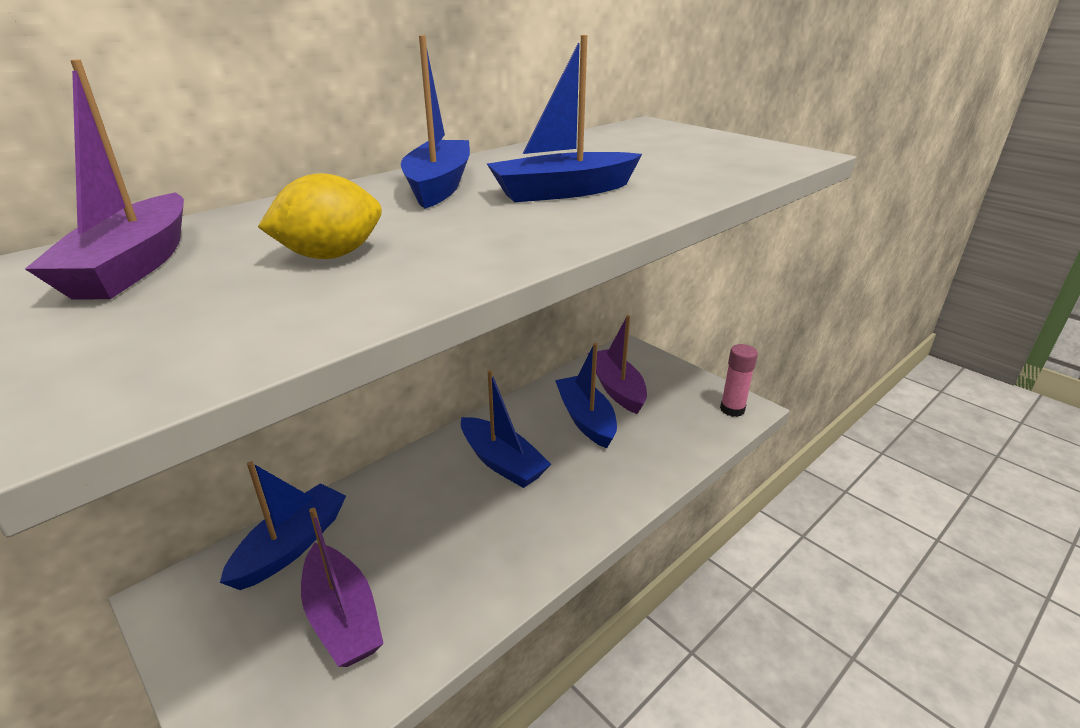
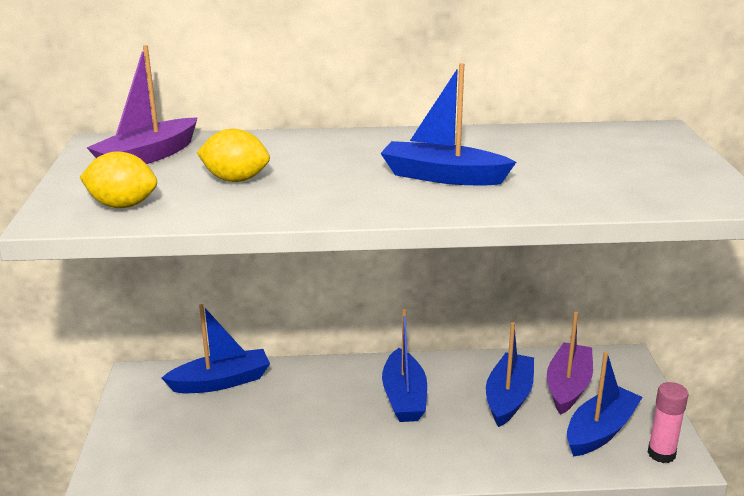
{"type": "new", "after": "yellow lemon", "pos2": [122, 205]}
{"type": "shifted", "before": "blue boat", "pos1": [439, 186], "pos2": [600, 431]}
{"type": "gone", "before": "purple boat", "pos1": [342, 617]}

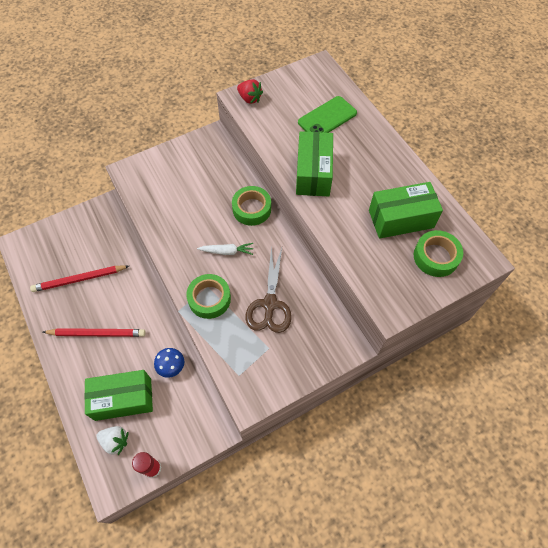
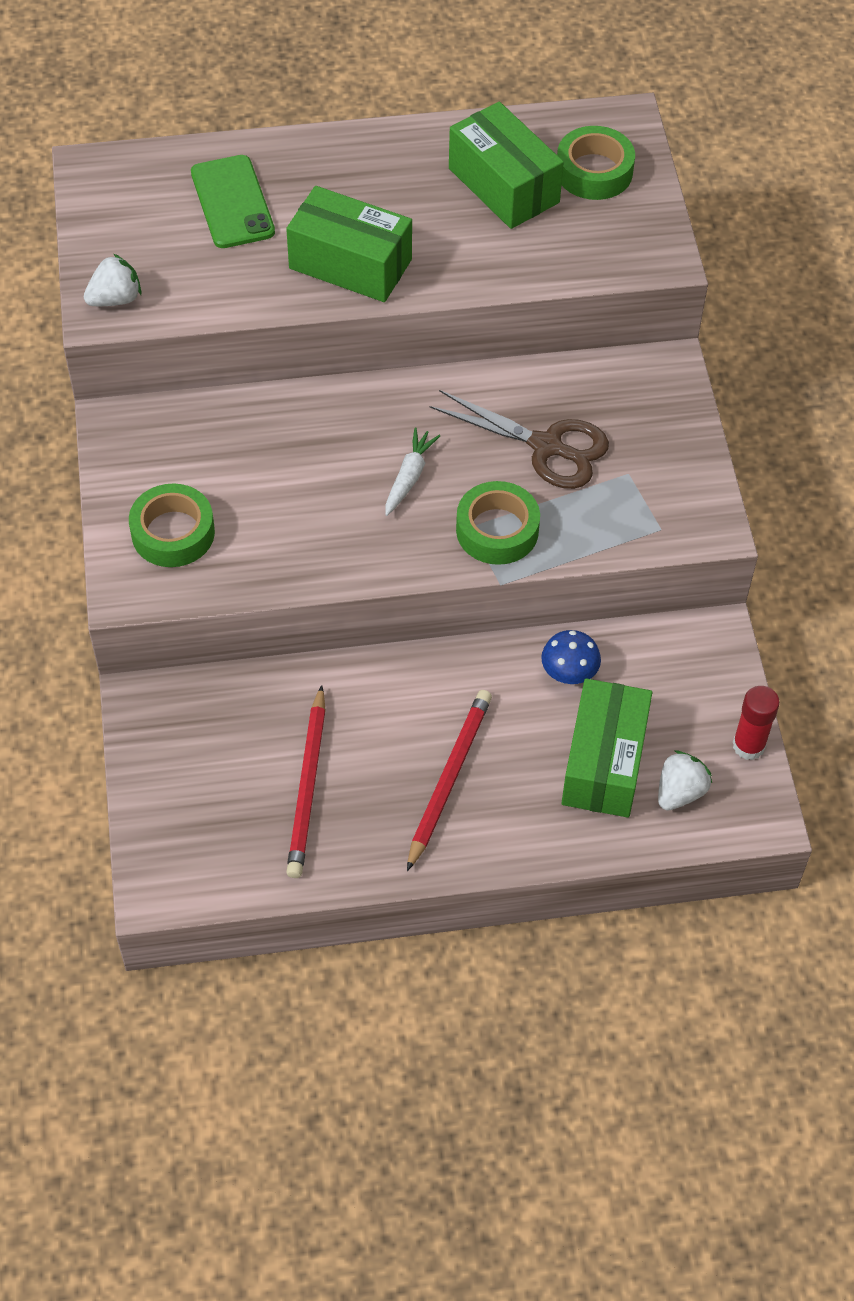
{"type": "repainted", "before": "red strawberry", "after": "white strawberry", "pos1": [249, 98], "pos2": [115, 299]}
{"type": "shifted", "before": "green tape", "pos1": [251, 209], "pos2": [173, 533]}
{"type": "rotated", "before": "green box", "pos1": [401, 219], "pos2": [503, 185], "turn": -45}

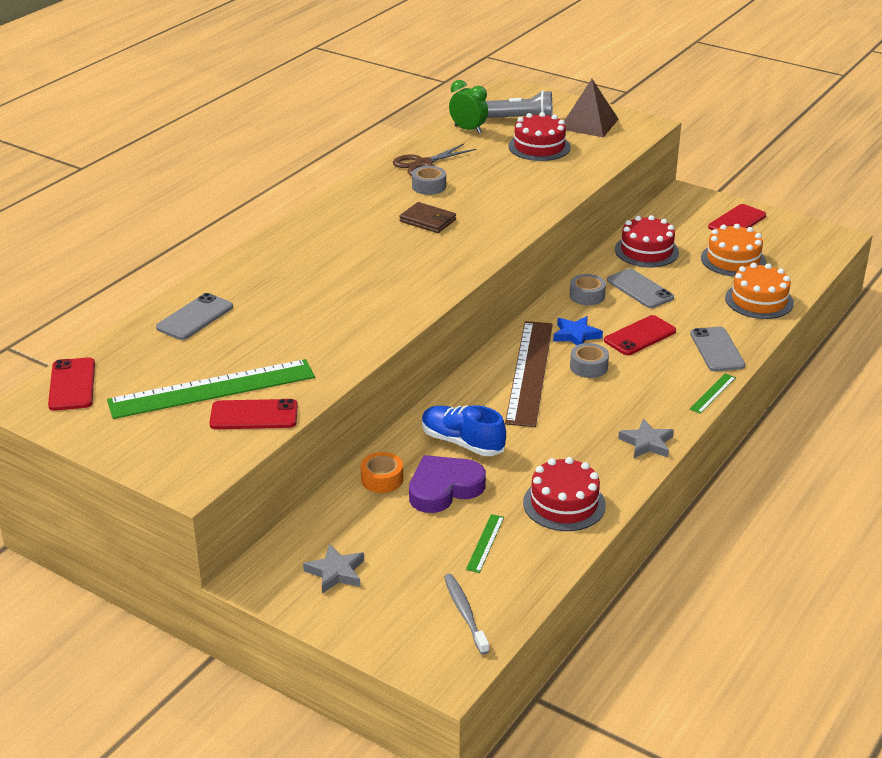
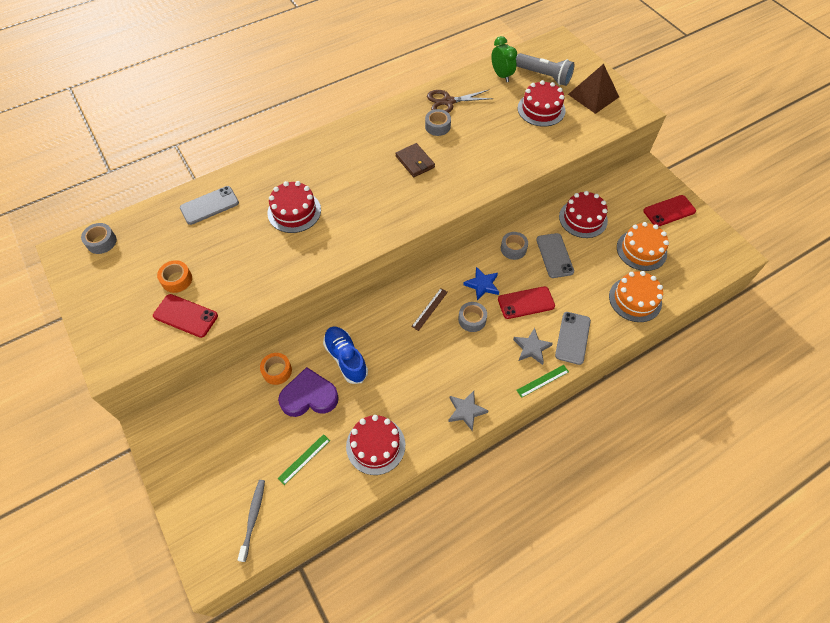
{"type": "swapped", "before": "red phone", "after": "grey tape", "pos1": [72, 385], "pos2": [101, 242]}
{"type": "swapped", "before": "green ruler", "after": "orange tape", "pos1": [212, 389], "pos2": [177, 280]}
{"type": "new", "after": "red cake", "pos2": [294, 211]}
{"type": "scaled", "before": "brown ruler", "pos1": [530, 372], "pos2": [429, 309], "scale": 0.41}
{"type": "shifted", "before": "grey star", "pos1": [336, 572], "pos2": [531, 348]}

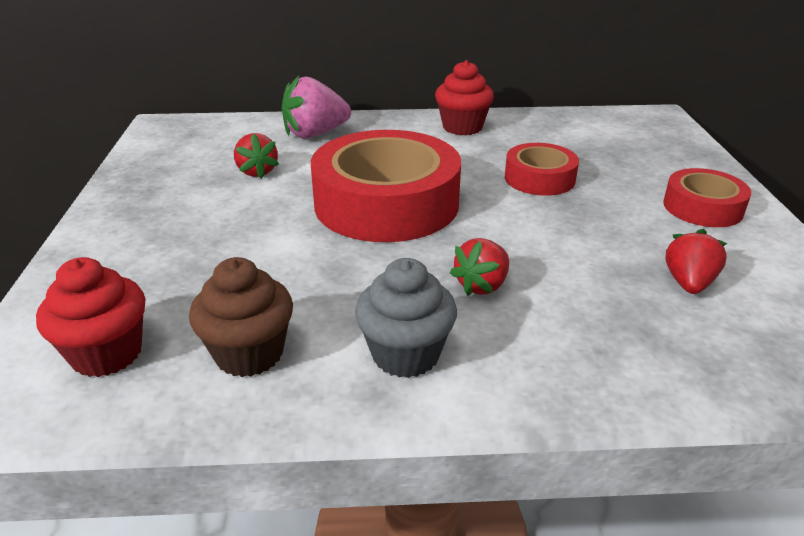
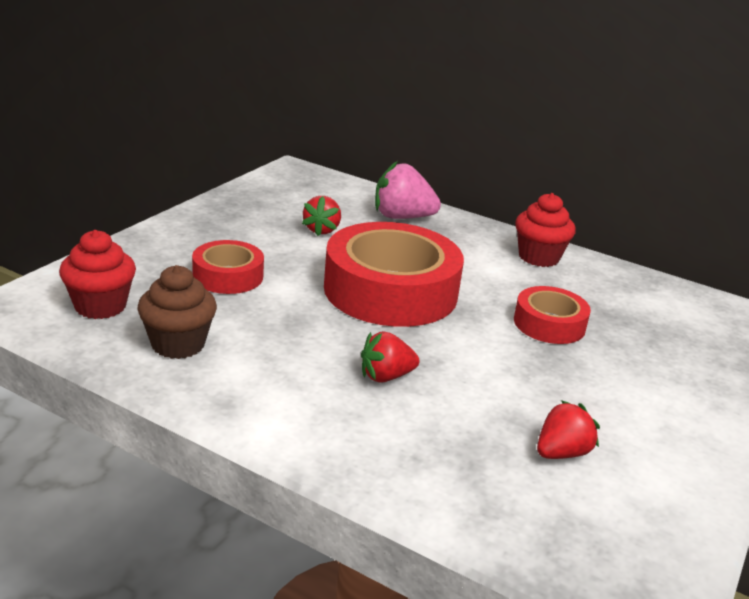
{"type": "shifted", "before": "red tape", "pos1": [702, 207], "pos2": [228, 276]}
{"type": "gone", "before": "grey cupcake", "pos1": [405, 354]}

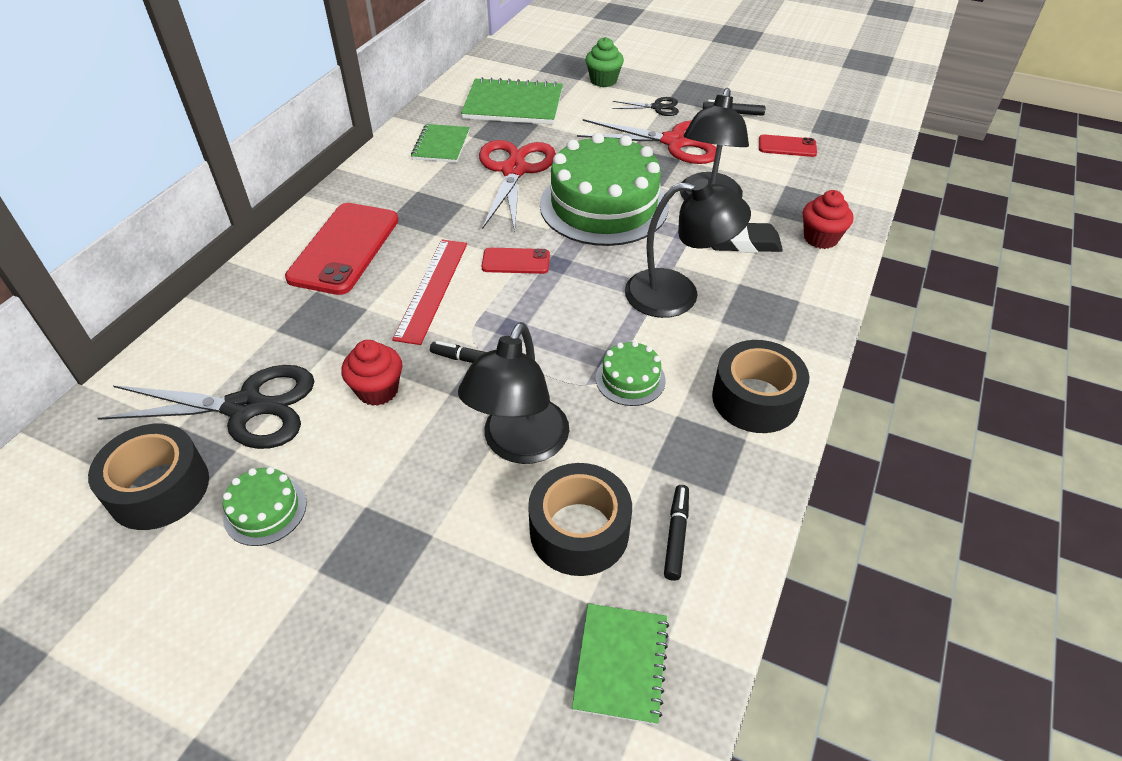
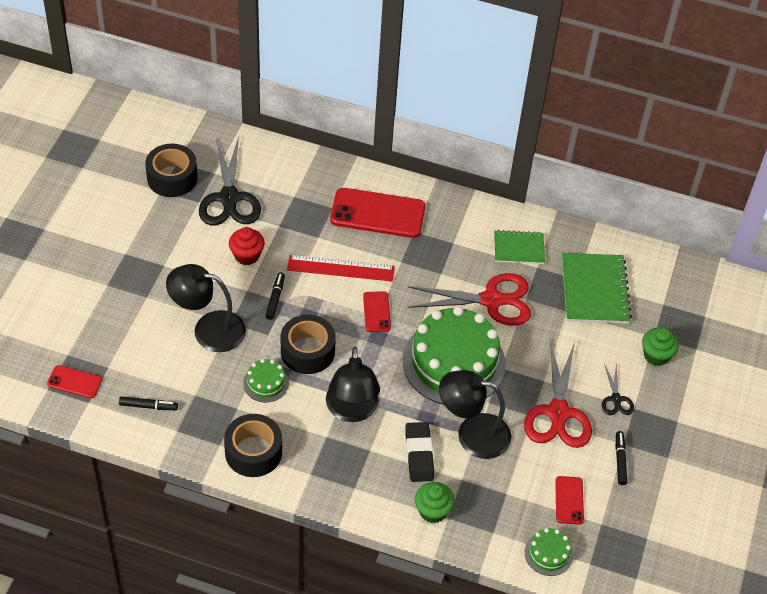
{"type": "swapped", "before": "green notebook", "after": "red phone", "pos1": [621, 663], "pos2": [74, 382]}
{"type": "shifted", "before": "black tape", "pos1": [579, 530], "pos2": [307, 351]}
{"type": "repainted", "before": "red cupcake", "after": "green cupcake", "pos1": [820, 238], "pos2": [433, 511]}
{"type": "shifted", "before": "green cake", "pos1": [265, 510], "pos2": [548, 553]}

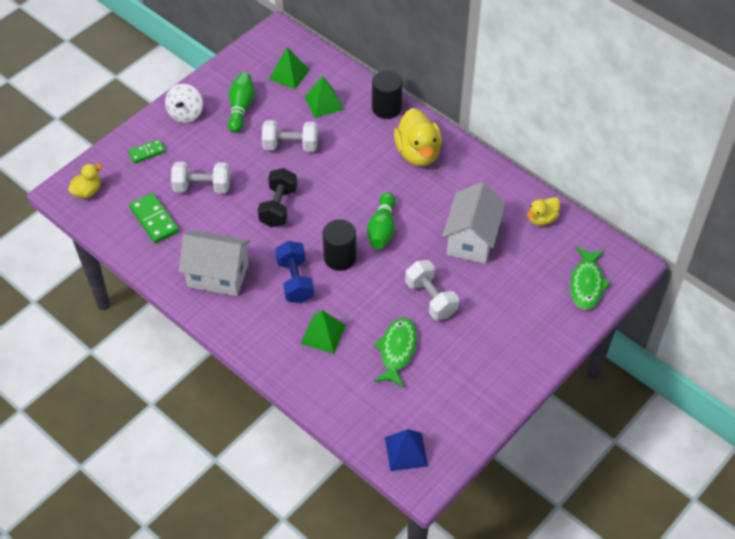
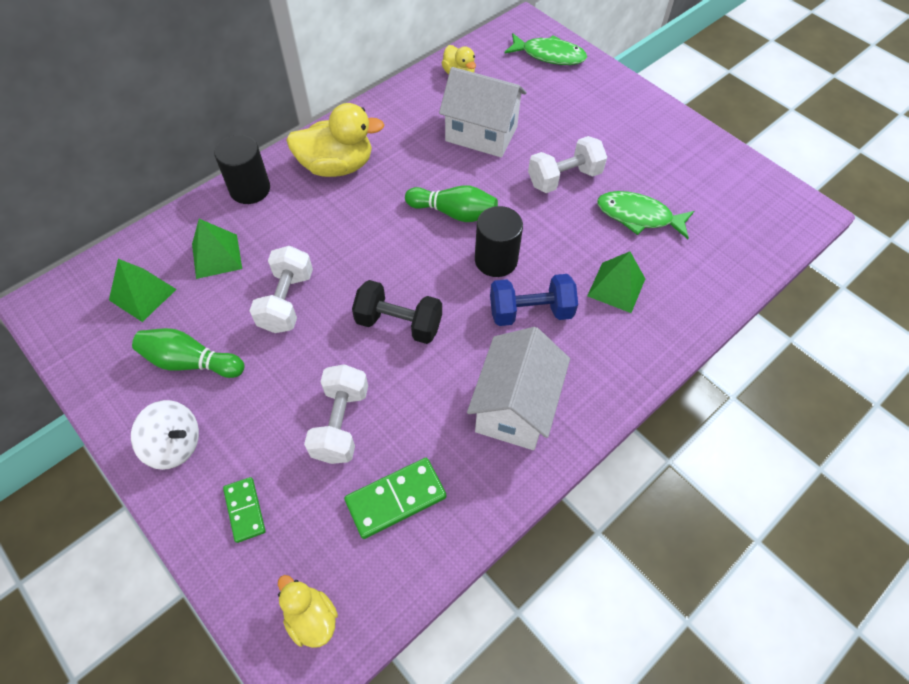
{"type": "gone", "before": "blue pyramid", "pos1": [406, 451]}

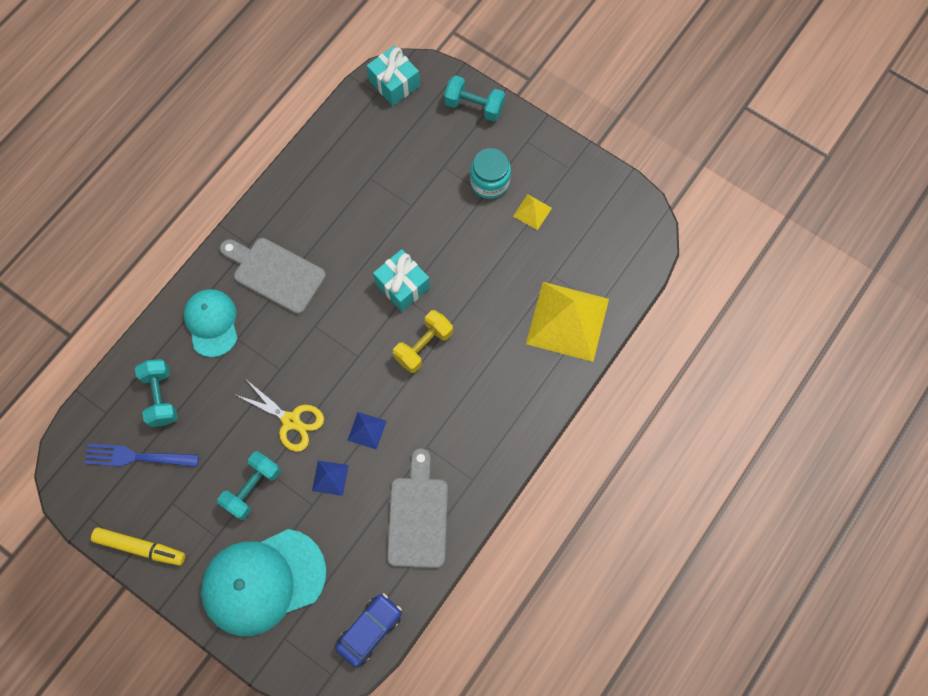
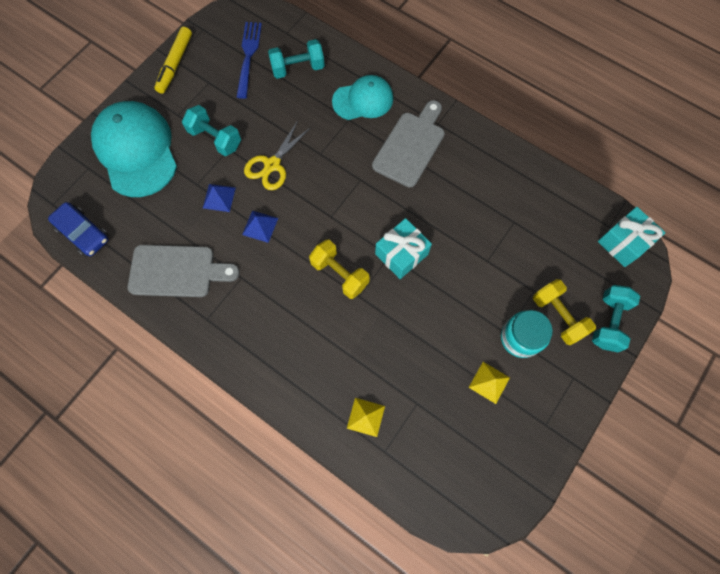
{"type": "scaled", "before": "yellow pyramid", "pos1": [567, 321], "pos2": [365, 417], "scale": 0.43}
{"type": "new", "after": "yellow dumbbell", "pos2": [557, 316]}

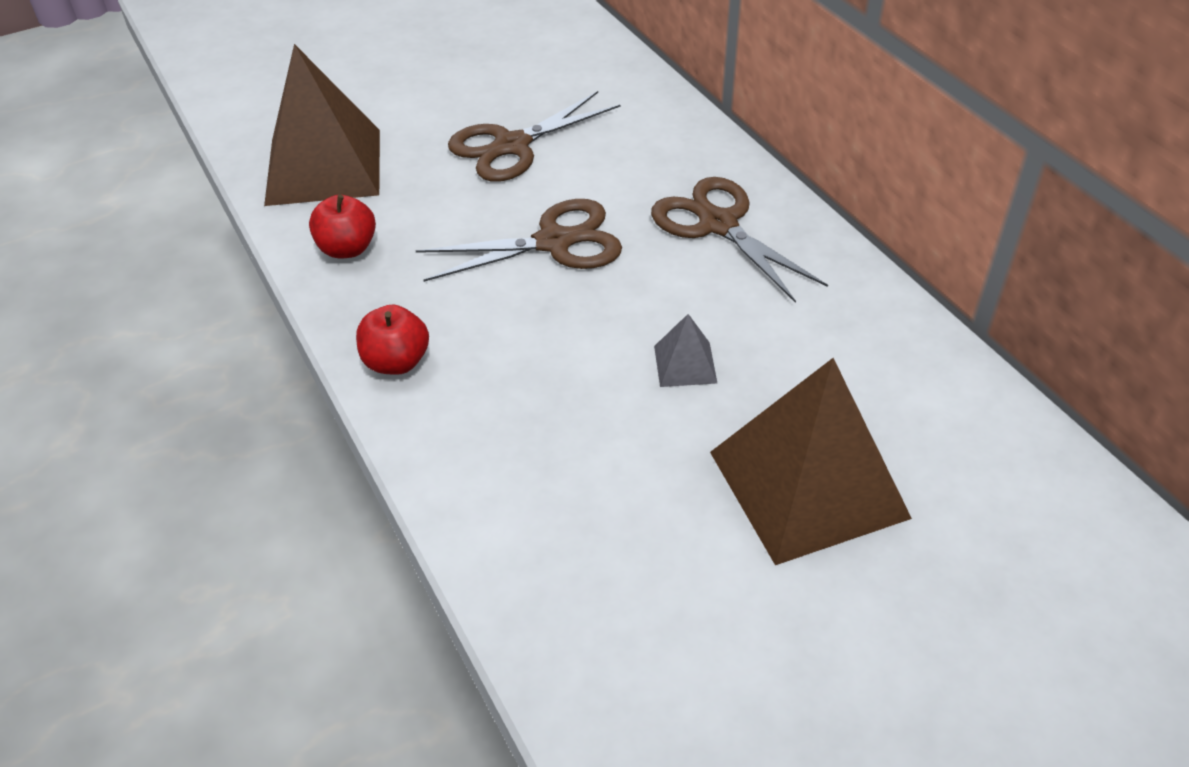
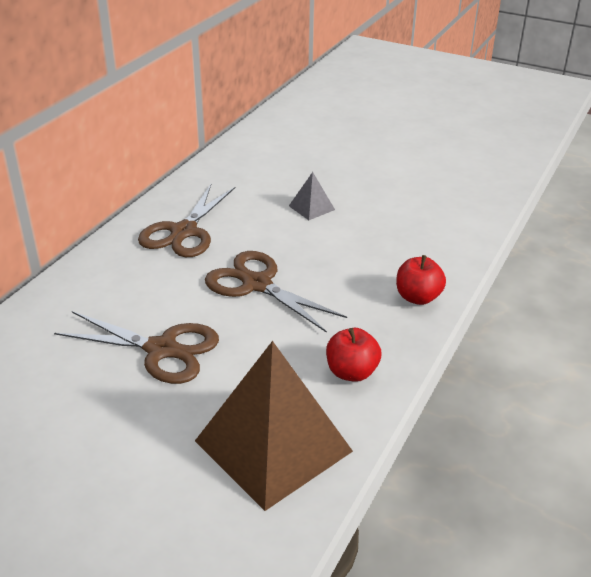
{"type": "gone", "before": "brown pyramid", "pos1": [808, 484]}

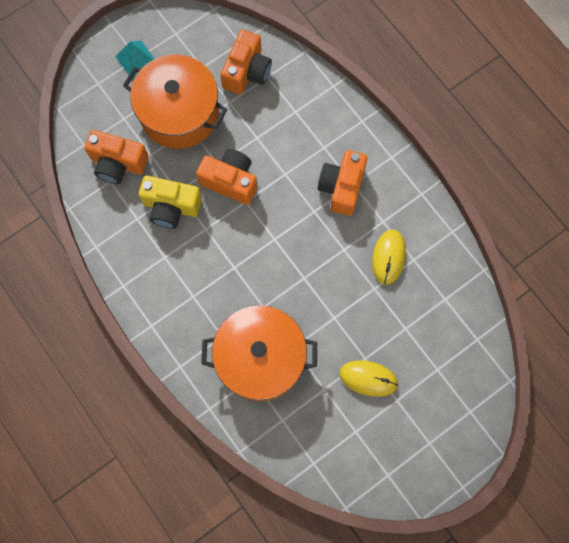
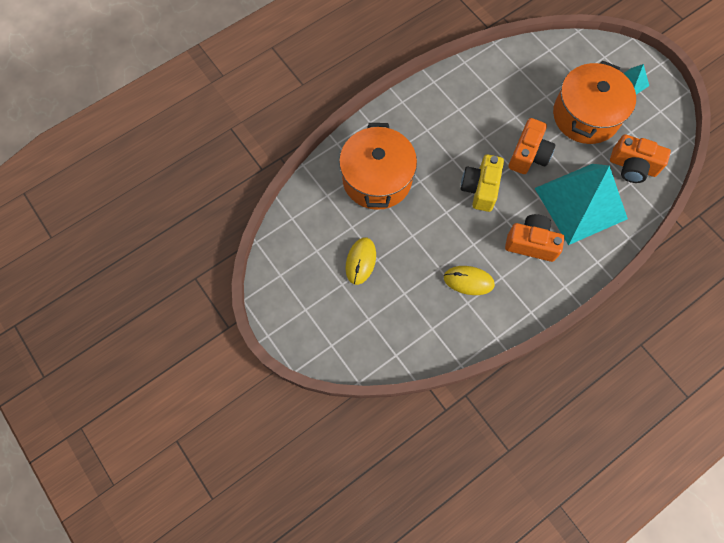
{"type": "shifted", "before": "yellow camera", "pos1": [171, 207], "pos2": [480, 188]}
{"type": "new", "after": "turquoise pyramid", "pos2": [580, 203]}
{"type": "gone", "before": "orange camera", "pos1": [118, 163]}

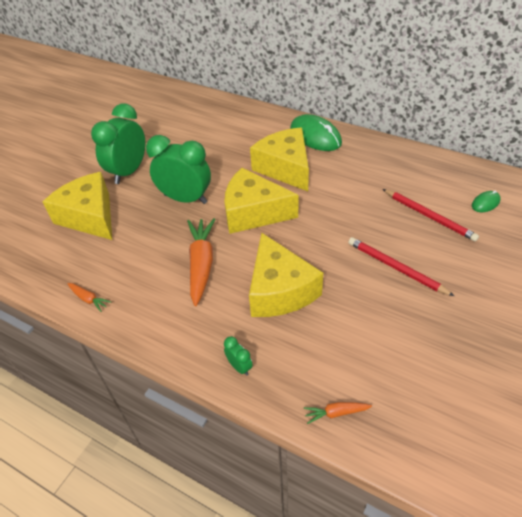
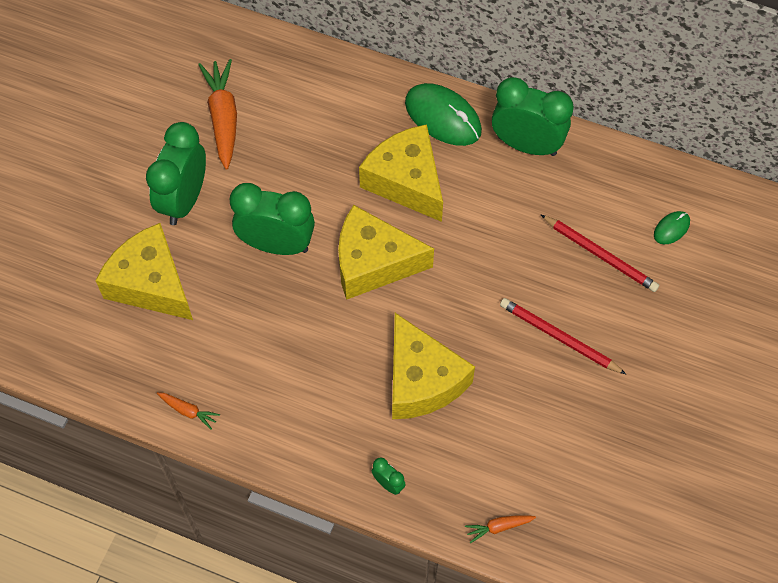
{"type": "shifted", "before": "orange carrot", "pos1": [201, 264], "pos2": [223, 118]}
{"type": "new", "after": "green clock", "pos2": [526, 145]}

